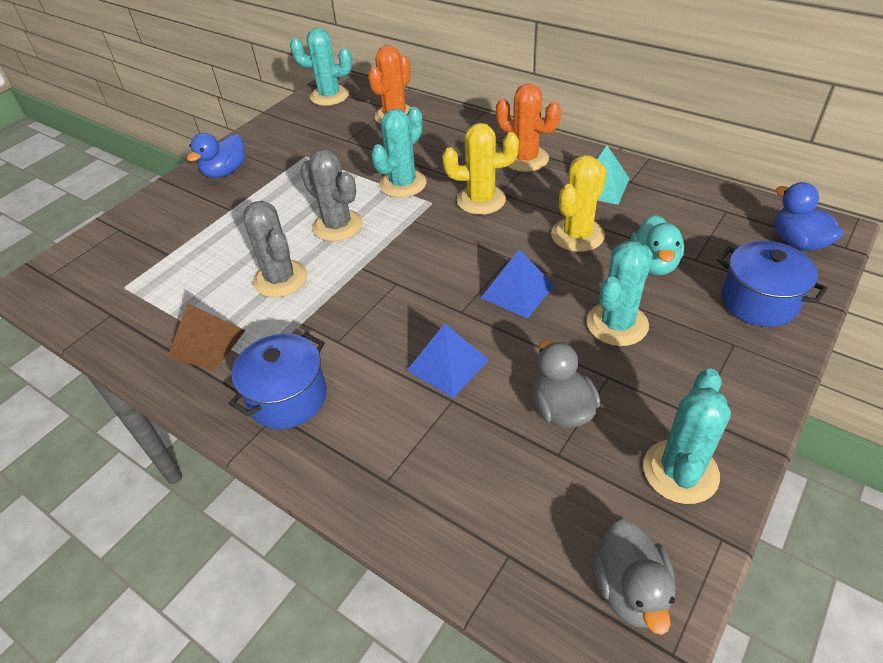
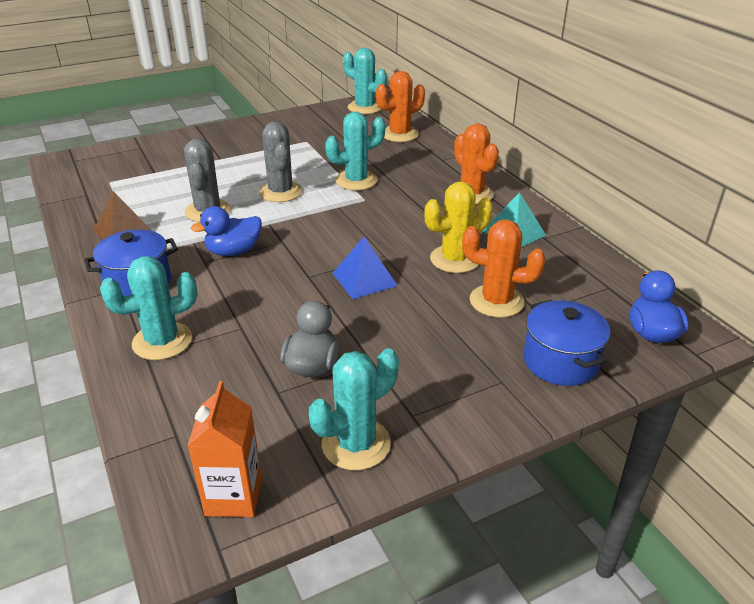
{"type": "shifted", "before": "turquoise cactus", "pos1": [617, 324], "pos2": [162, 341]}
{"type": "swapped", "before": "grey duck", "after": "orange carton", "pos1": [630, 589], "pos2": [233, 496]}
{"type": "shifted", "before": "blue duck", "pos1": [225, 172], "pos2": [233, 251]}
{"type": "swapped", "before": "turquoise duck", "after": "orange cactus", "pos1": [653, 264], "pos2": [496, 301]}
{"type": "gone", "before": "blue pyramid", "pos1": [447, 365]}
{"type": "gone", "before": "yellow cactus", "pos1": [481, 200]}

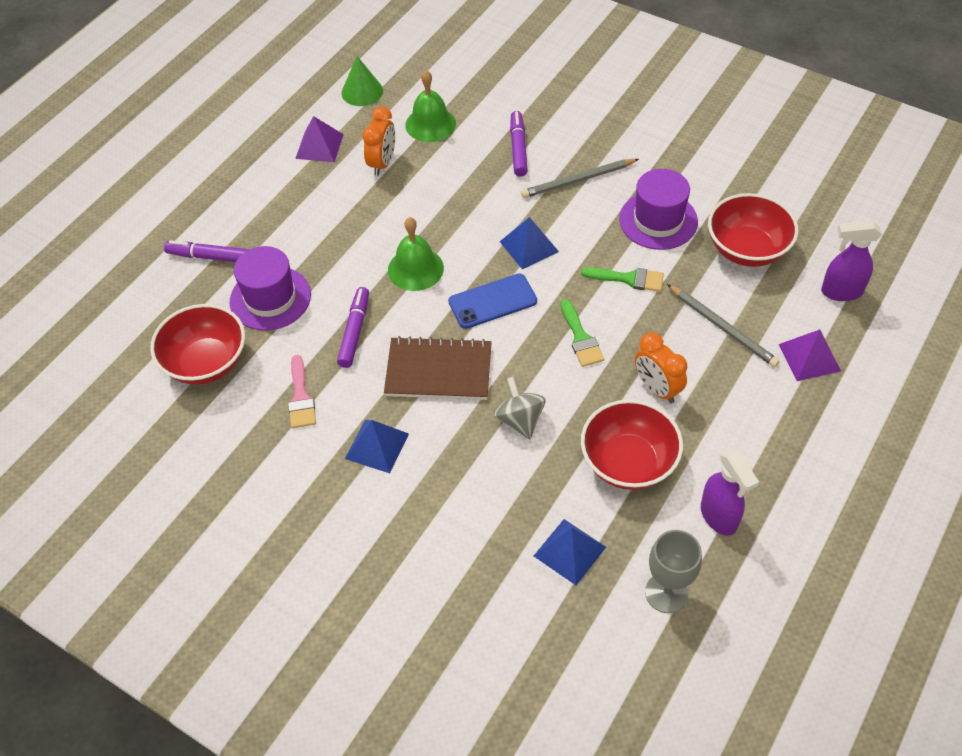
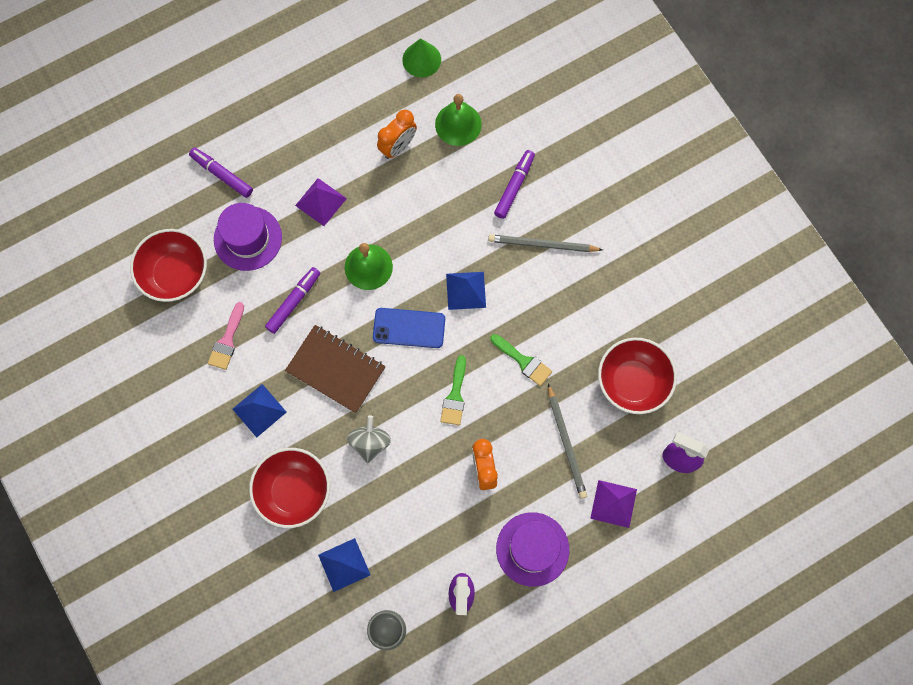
{"type": "shifted", "before": "red bowl", "pos1": [628, 462], "pos2": [294, 491]}
{"type": "shifted", "before": "purple pyramid", "pos1": [319, 146], "pos2": [321, 202]}
{"type": "shifted", "before": "purple hat", "pos1": [658, 220], "pos2": [532, 549]}

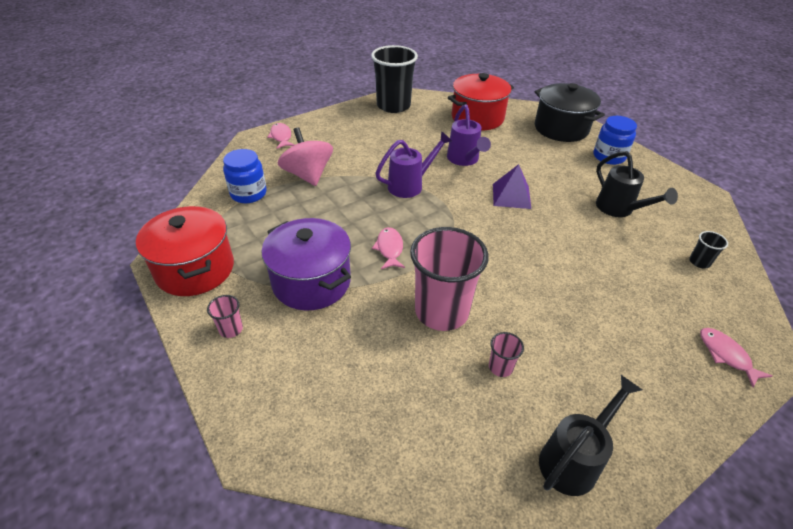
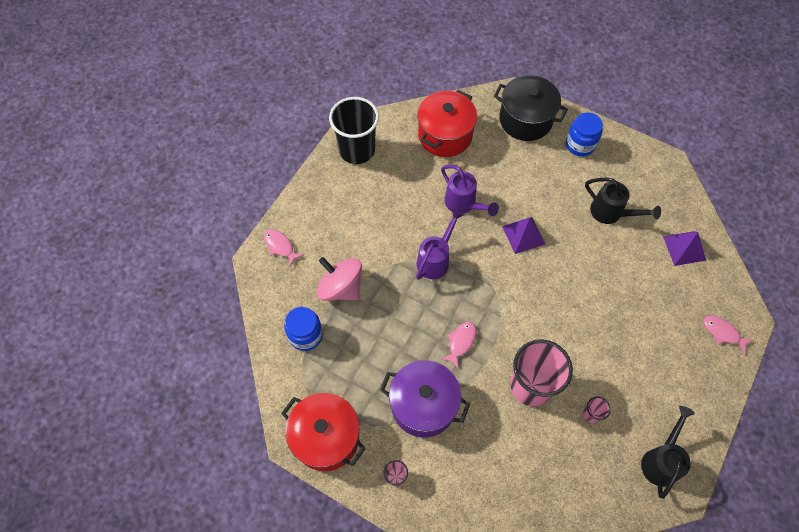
{"type": "rotated", "before": "pink fish", "pos1": [389, 249], "pos2": [461, 342], "turn": 60}
{"type": "swapped", "before": "black cup", "after": "purple pyramid", "pos1": [699, 262], "pos2": [684, 248]}

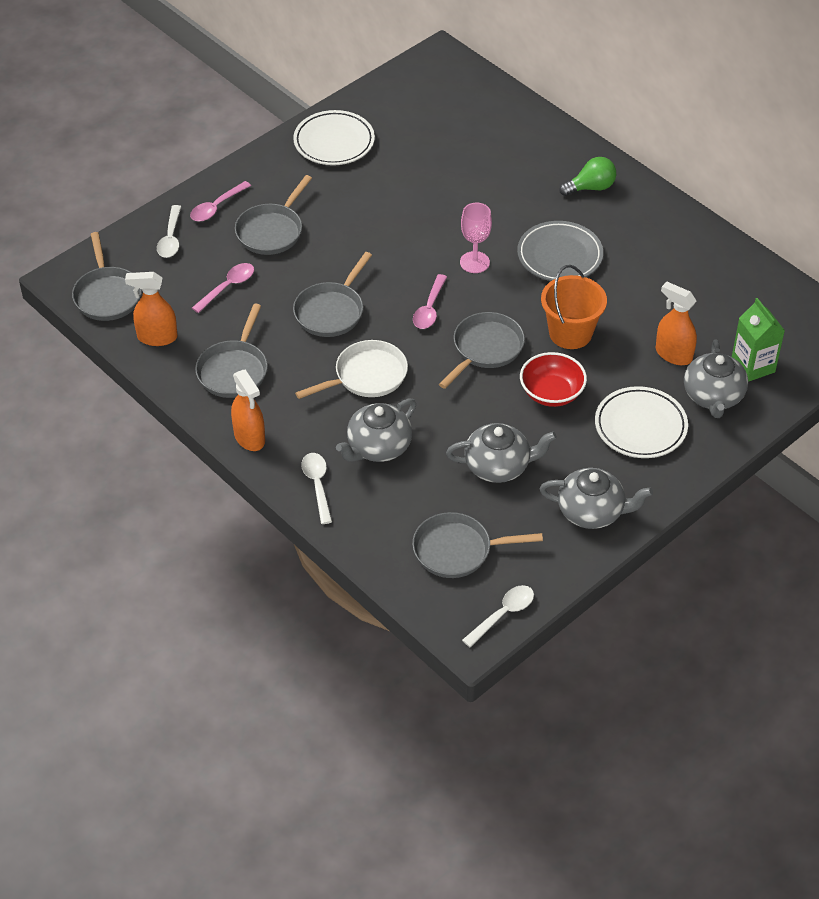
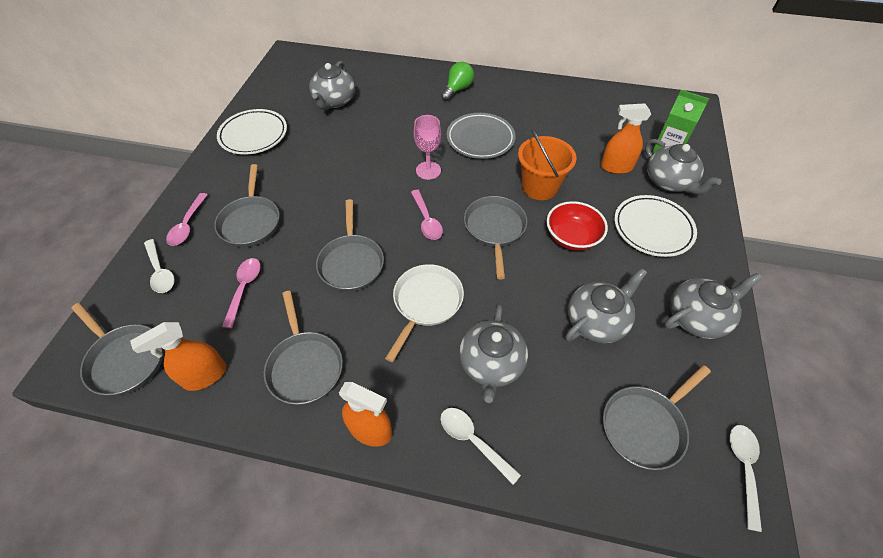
{"type": "new", "after": "grey teapot", "pos2": [334, 101]}

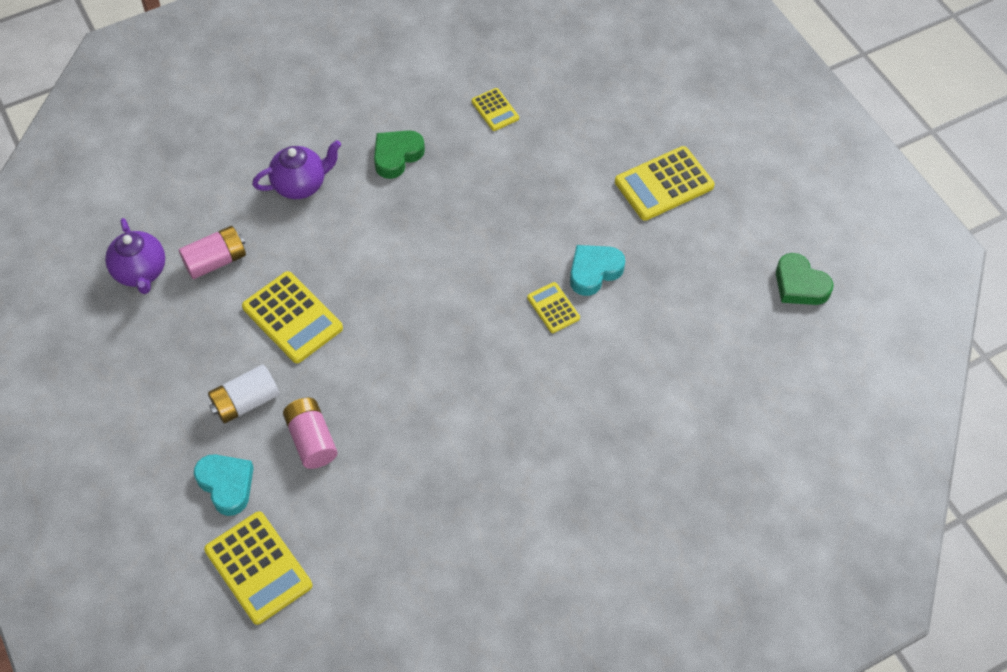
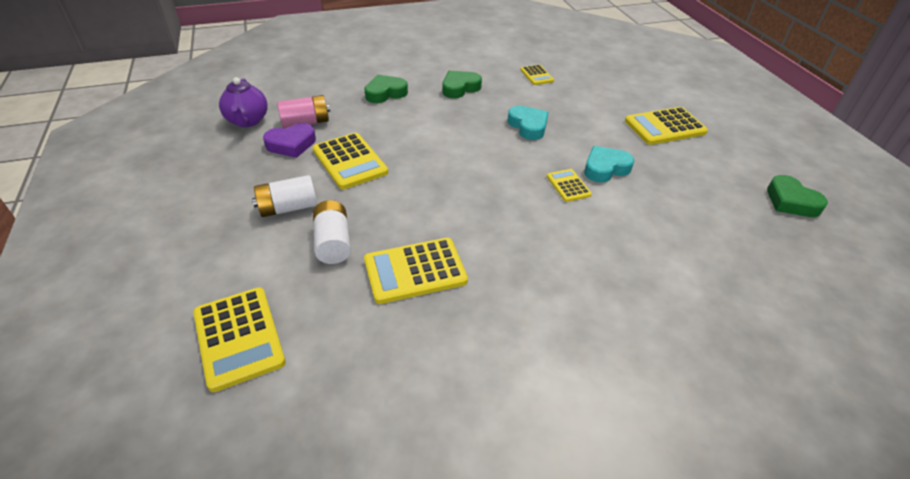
{"type": "new", "after": "purple heart", "pos2": [291, 144]}
{"type": "repainted", "before": "pink battery", "after": "white battery", "pos1": [311, 440], "pos2": [333, 243]}
{"type": "swapped", "before": "purple teapot", "after": "green heart", "pos1": [301, 185], "pos2": [385, 93]}
{"type": "new", "after": "yellow calculator", "pos2": [415, 271]}
{"type": "shifted", "before": "turquoise heart", "pos1": [226, 485], "pos2": [528, 126]}

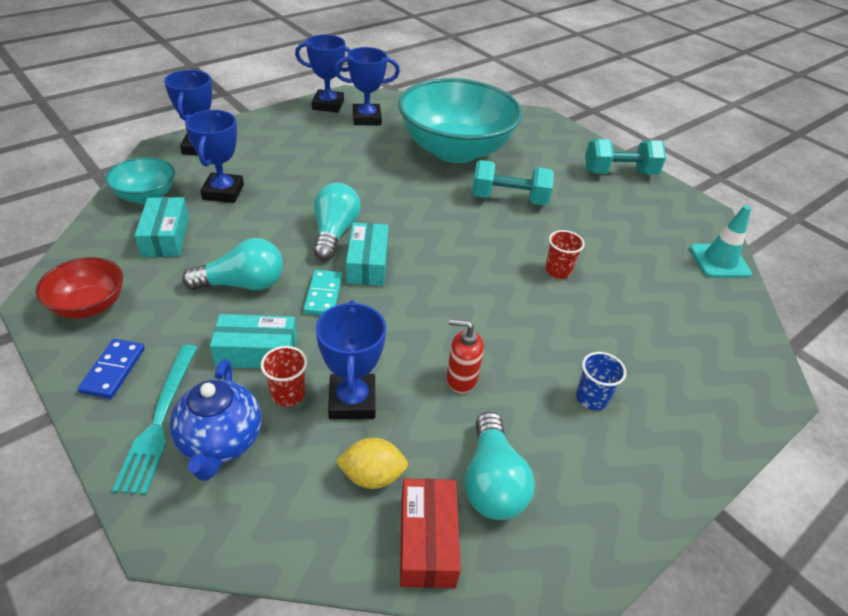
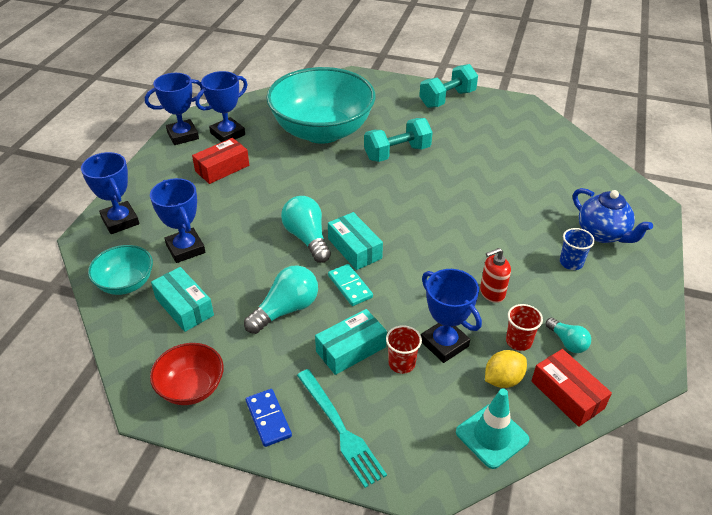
{"type": "new", "after": "red box", "pos2": [222, 168]}
{"type": "shifted", "before": "turquoise traffic cone", "pos1": [719, 261], "pos2": [492, 436]}
{"type": "shifted", "before": "red cup", "pos1": [558, 271], "pos2": [518, 341]}
{"type": "scaled", "before": "turquoise light bulb", "pos1": [492, 482], "pos2": [567, 342], "scale": 0.58}
{"type": "shifted", "before": "blue teapot", "pos1": [221, 442], "pos2": [602, 234]}

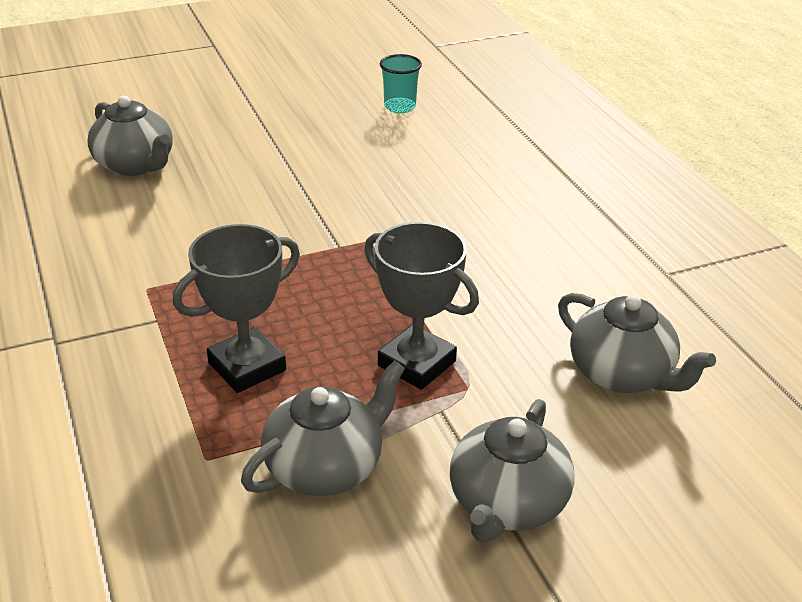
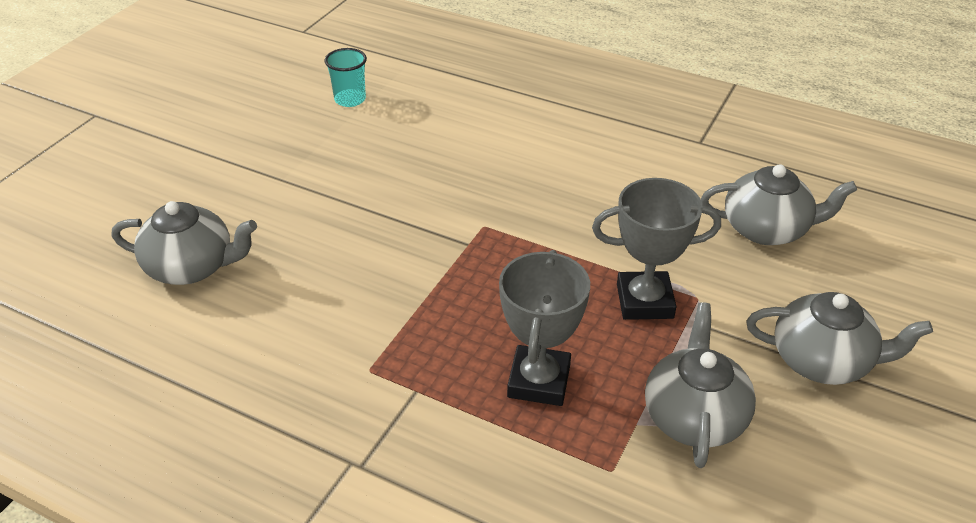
{"type": "rotated", "before": "grey teapot", "pos1": [507, 504], "pos2": [822, 361], "turn": -60}

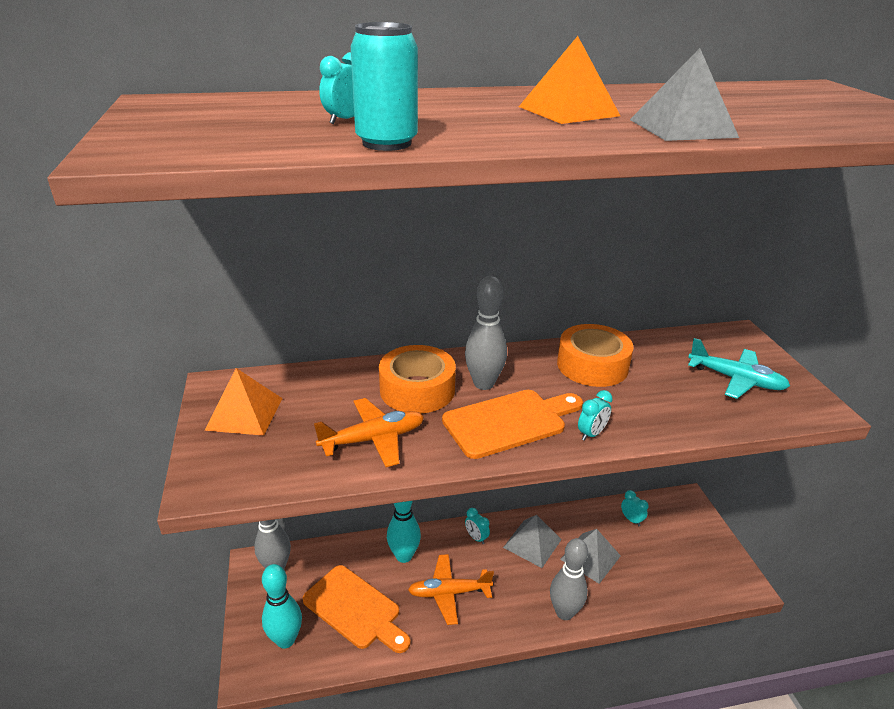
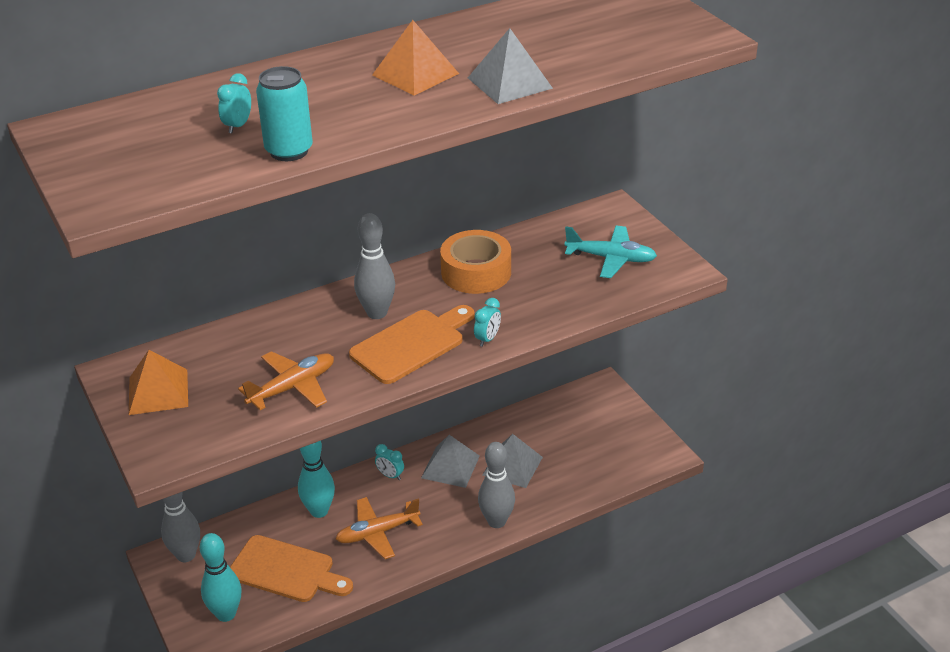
{"type": "gone", "before": "orange tape", "pos1": [417, 390]}
{"type": "gone", "before": "turquoise clock", "pos1": [631, 519]}

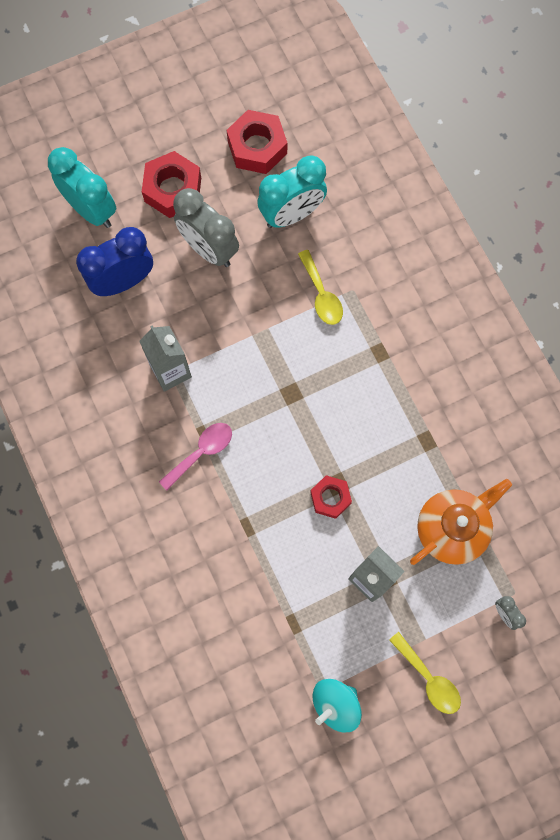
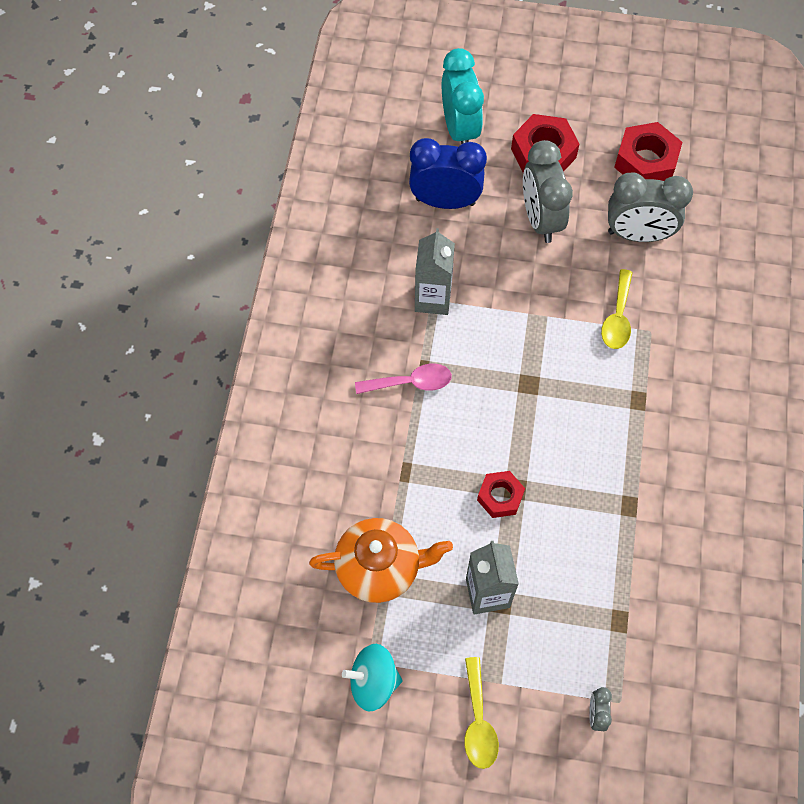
{"type": "shifted", "before": "orange teapot", "pos1": [452, 528], "pos2": [380, 568]}
{"type": "repainted", "before": "turquoise clock", "after": "grey clock", "pos1": [291, 214], "pos2": [638, 234]}

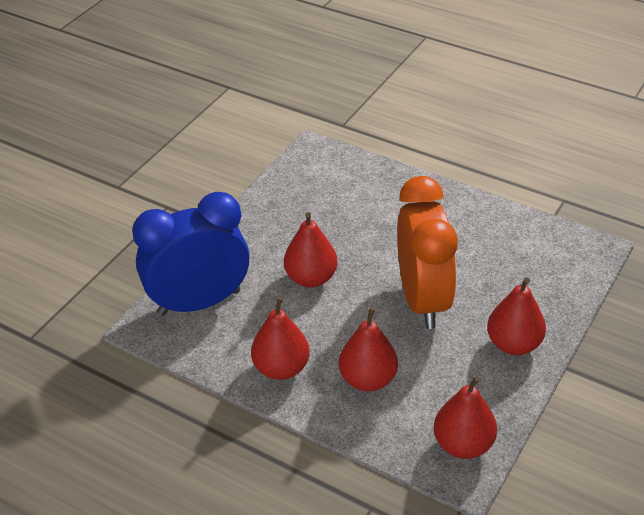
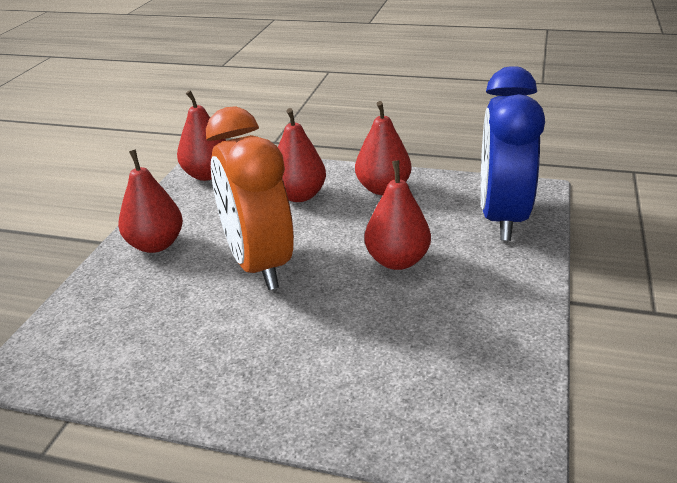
{"type": "rotated", "before": "blue clock", "pos1": [199, 302], "pos2": [502, 218], "turn": 135}

